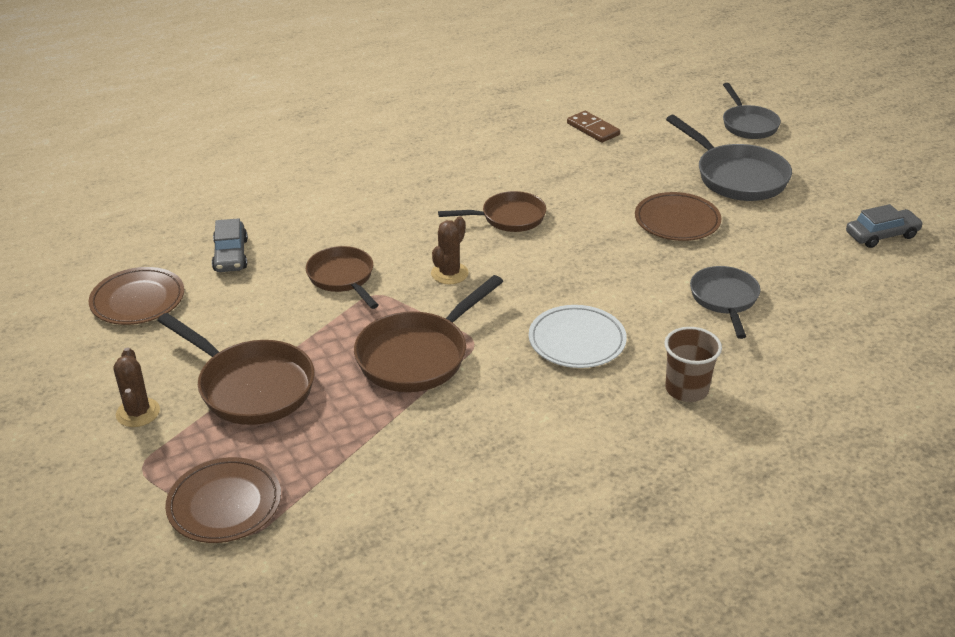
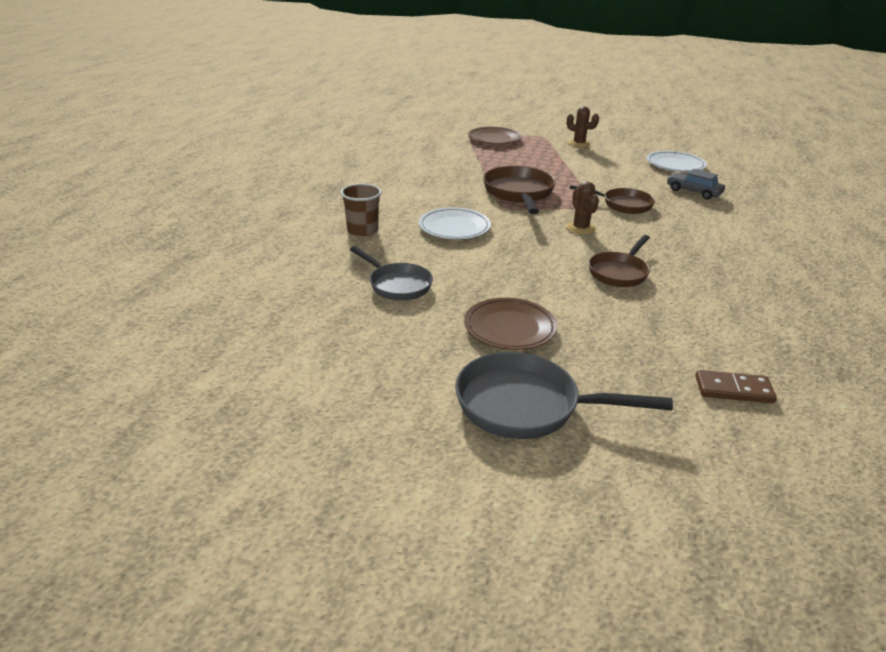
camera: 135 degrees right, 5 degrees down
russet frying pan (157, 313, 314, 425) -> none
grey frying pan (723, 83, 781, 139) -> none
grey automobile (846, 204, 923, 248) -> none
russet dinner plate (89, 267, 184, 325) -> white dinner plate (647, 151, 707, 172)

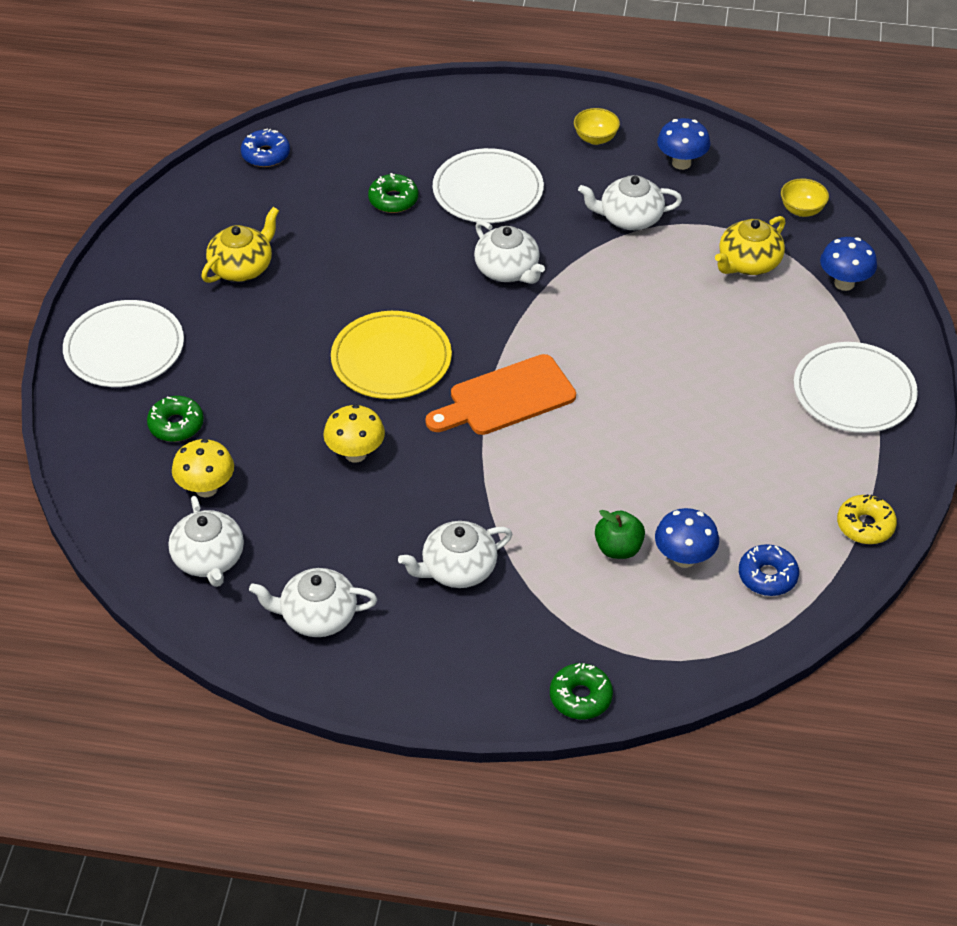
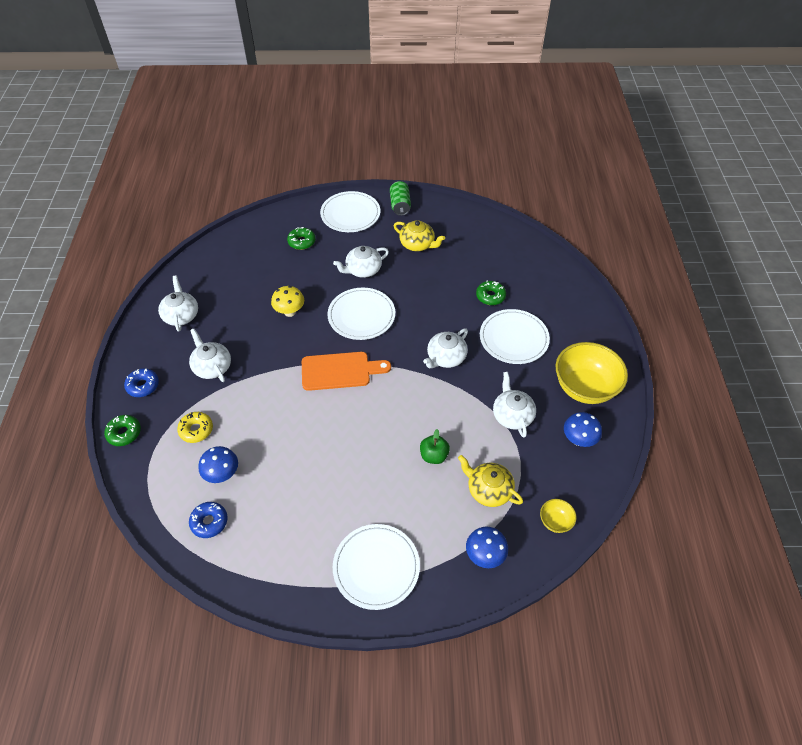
camera: 80 degrees right, 5 degrees up
yellow toadstool (172, 439, 234, 497) -> none
none -> green tin (390, 181, 411, 216)
white teapot (168, 496, 244, 587) -> white teapot (333, 246, 389, 278), move
cobalt glazed donut (241, 128, 290, 167) -> cobalt glazed donut (124, 368, 159, 397), move
green toy apple (595, 510, 645, 559) -> green toy apple (420, 429, 450, 464), move
yellow glazed donut (837, 494, 897, 544) -> yellow glazed donut (177, 412, 213, 443), move
yellow dinner plate (331, 311, 452, 399) -> white dinner plate (327, 288, 395, 340)
orange-coloured bread board (425, 354, 576, 435) -> orange-coloured bread board (302, 352, 391, 391), 120 degrees clockwise
yellow bowl (574, 108, 620, 145) -> yellow bowl (556, 342, 628, 404), x2.22

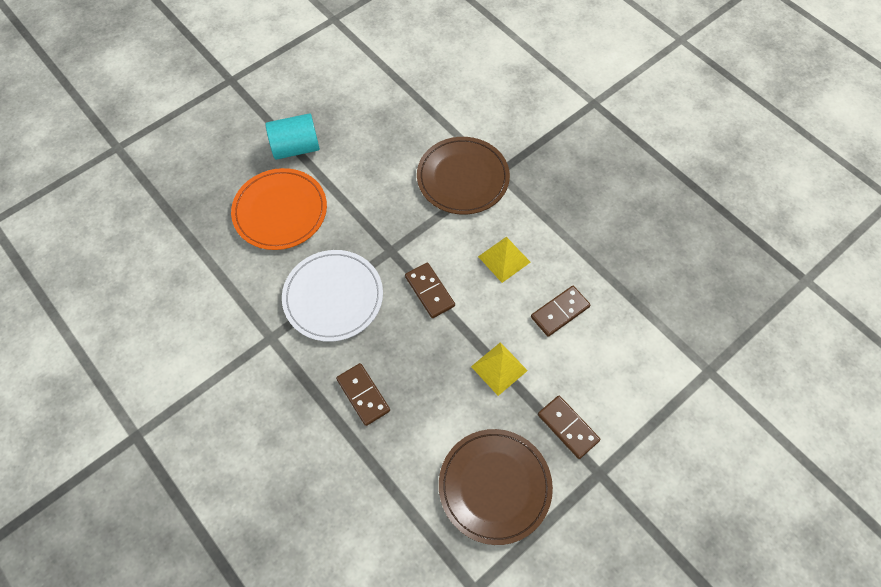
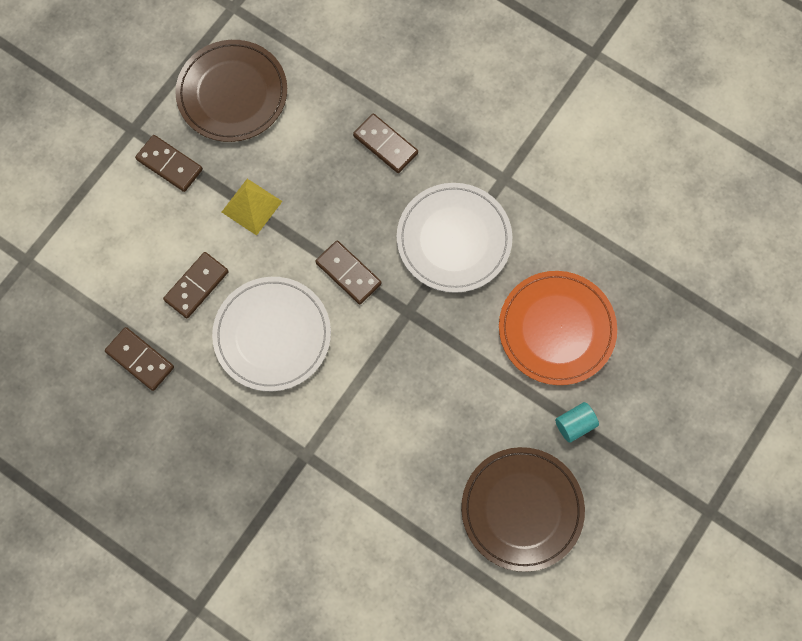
camera: 165 degrees right, 10 degrees up
none -> russet domino piece (105, 327, 174, 391)
russet dinner plate (417, 137, 510, 215) -> russet dinner plate (461, 447, 585, 572), move
yellow pyramid shape (478, 237, 530, 283) -> white dinner plate (212, 277, 331, 391)
aqua cylinder (265, 113, 320, 160) -> aqua cylinder (555, 402, 599, 443), x0.57

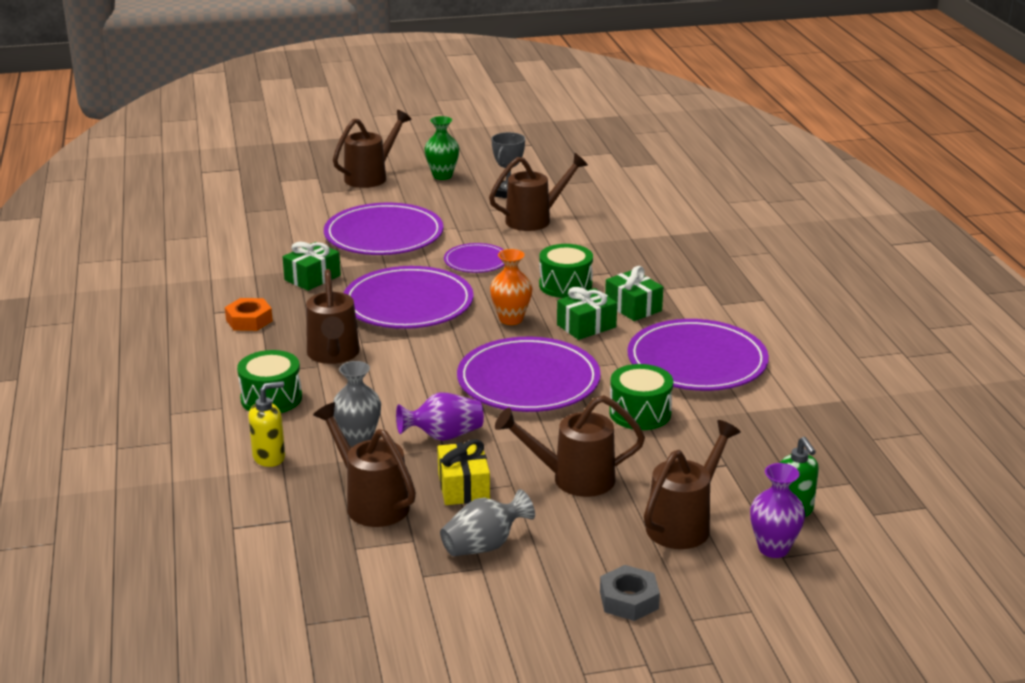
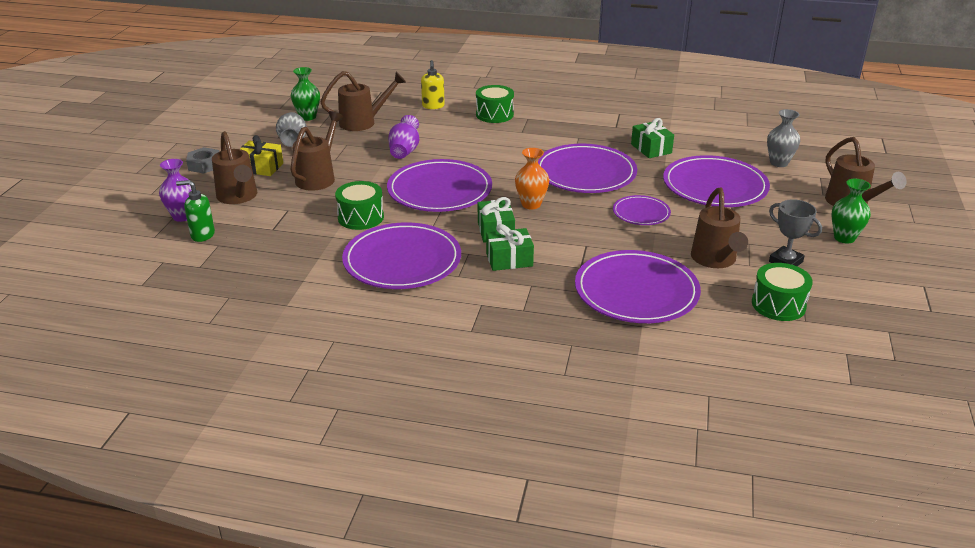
camera: 115 degrees right, 5 degrees up
orange-coloured nut (225, 298, 273, 331) -> none
russet sprinkling can (306, 269, 360, 364) -> none
none -> green flower vase (291, 67, 320, 121)
none -> royal purple dinner plate (575, 250, 701, 323)
grey flower vase (333, 361, 381, 446) -> grey flower vase (767, 109, 800, 167), move
yellow wrapped gift (437, 439, 490, 505) -> yellow wrapped gift (240, 135, 283, 176), move
green drum (539, 244, 593, 298) -> green drum (752, 263, 813, 321), move

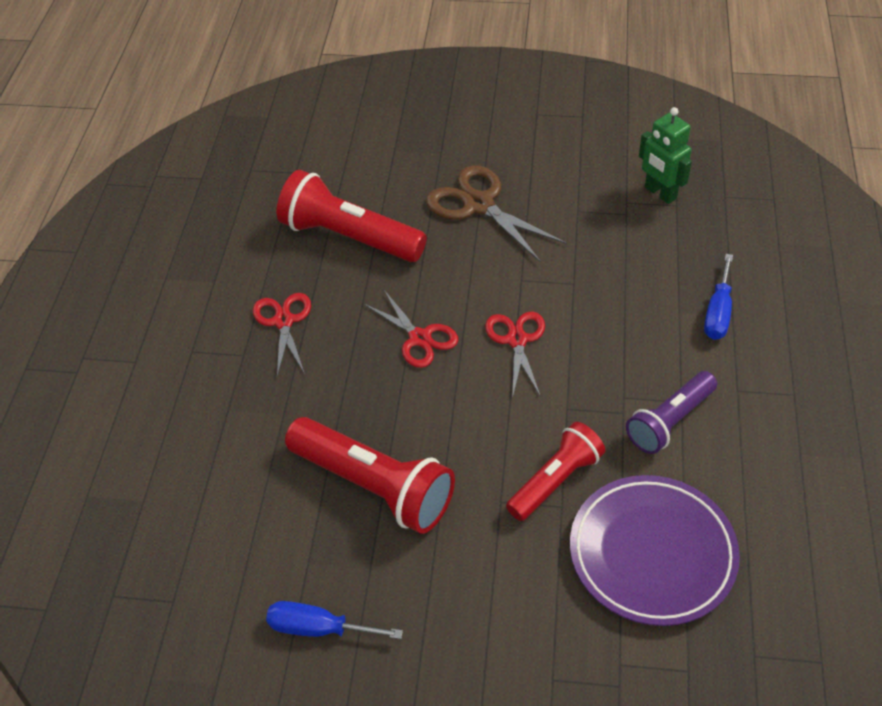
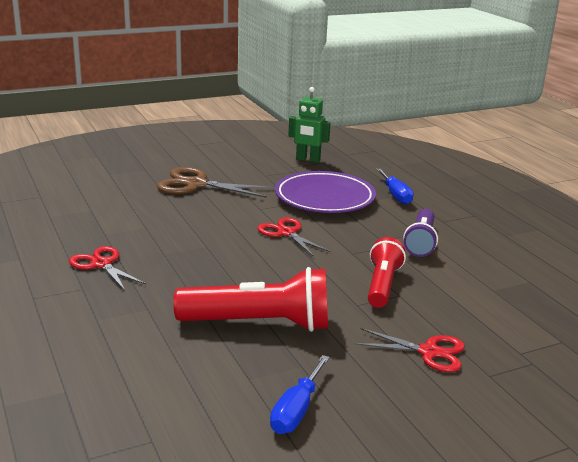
camera: 35 degrees left, 25 degrees down
crimson torch (277, 170, 427, 262) -> none
crimson shears (363, 290, 459, 368) -> crimson shears (355, 328, 465, 372), move
royal purple dinner plate (570, 475, 740, 626) -> royal purple dinner plate (275, 171, 376, 213), move
cobalt screwdriver (266, 601, 403, 639) -> cobalt screwdriver (270, 355, 330, 434), 45 degrees counterclockwise

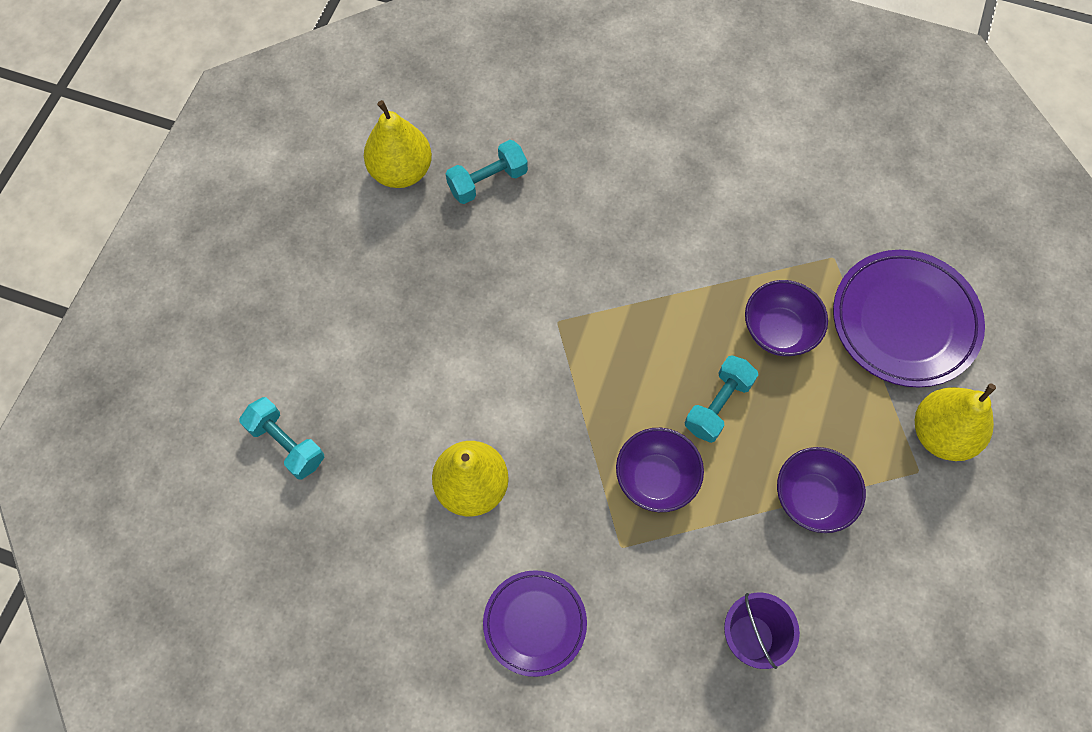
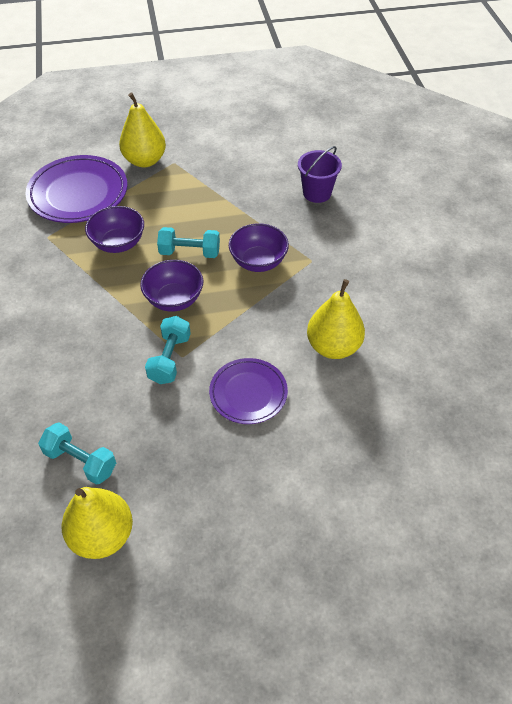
camera: 120 degrees left, 15 degrees down
aqua hand weight (239, 397, 324, 479) -> aqua hand weight (145, 316, 191, 384), move
royal purple dinner plate (483, 570, 587, 677) -> royal purple dinner plate (209, 358, 288, 424), move
royal purple bowl (777, 447, 866, 533) -> royal purple bowl (140, 260, 203, 312), move

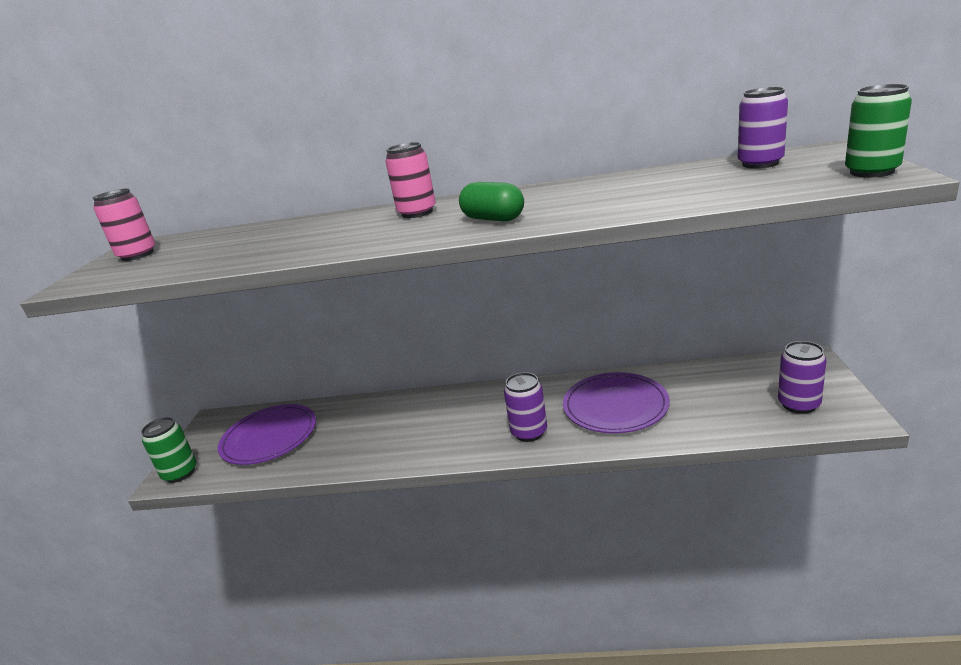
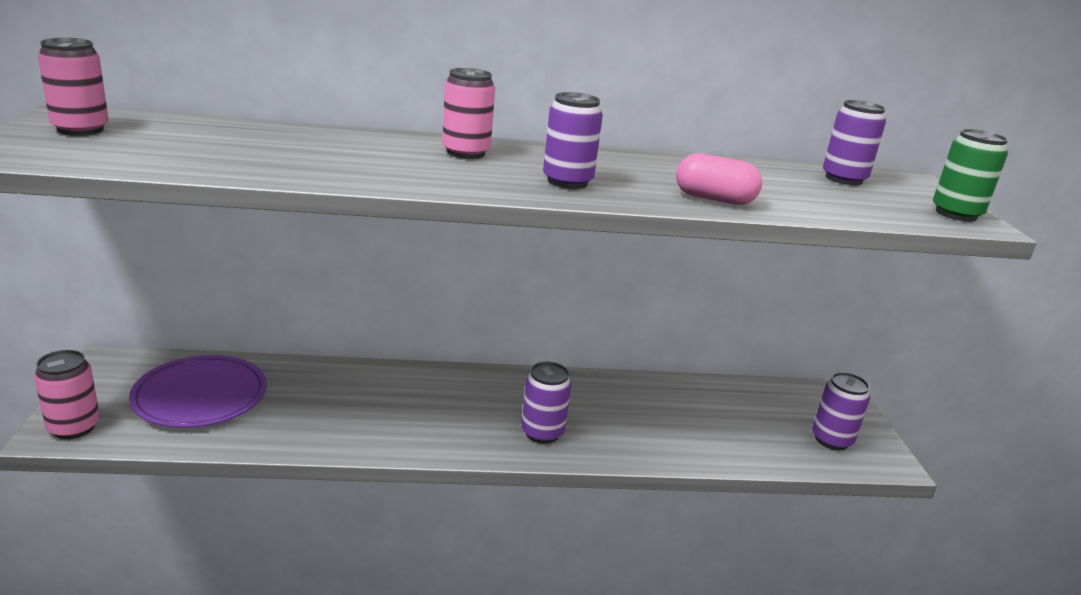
camera: 15 degrees left, 0 degrees up
royal purple dinner plate (563, 372, 670, 433) -> none
none -> rosy pill shape (676, 153, 762, 205)
green pill shape (459, 182, 524, 221) -> royal purple tin (543, 92, 603, 189)
green tin (141, 417, 197, 483) -> rosy tin (34, 350, 100, 439)

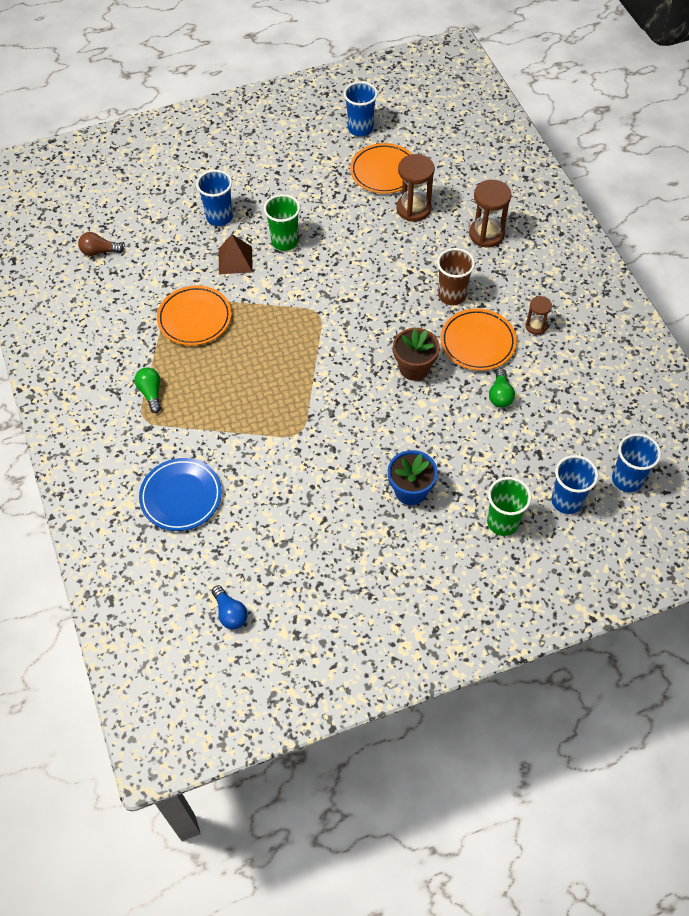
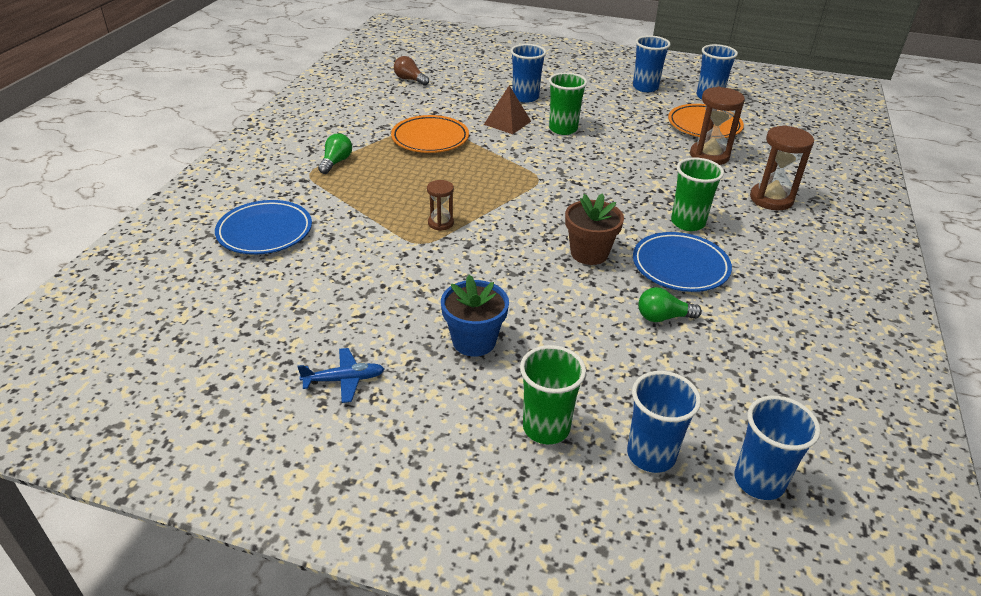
camera: 35 degrees right, 20 degrees down
cobalt bulb (212, 585, 248, 629) -> none
none -> cobalt aeroplane (297, 348, 385, 403)
none -> cobalt tumbler (633, 35, 671, 92)
russet hourglass (525, 296, 552, 335) -> russet hourglass (427, 180, 454, 231), move
russet tumbler (437, 248, 475, 305) -> green tumbler (671, 157, 724, 231)
orange-coloured dinner plate (441, 309, 517, 371) -> cobalt dinner plate (633, 232, 732, 292)
green bulb (489, 368, 515, 408) -> green bulb (638, 287, 702, 322), 45 degrees clockwise

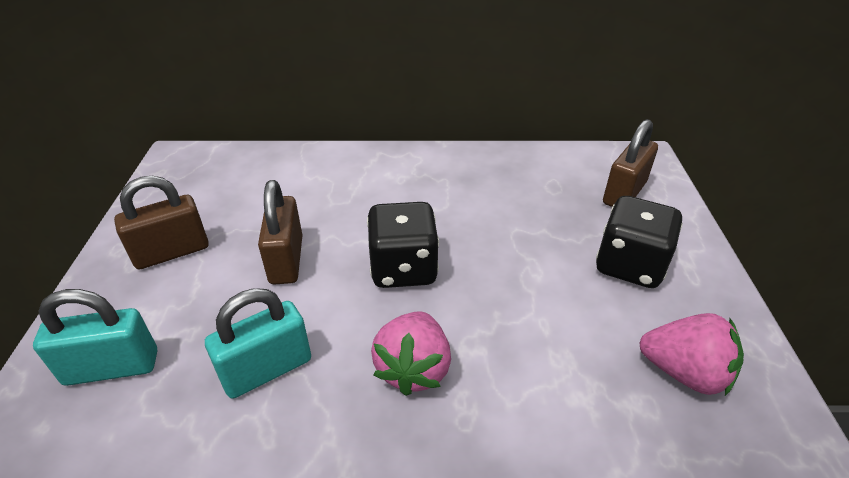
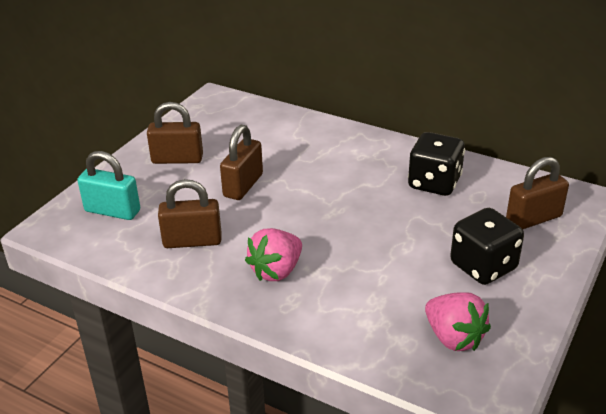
camera: 30 degrees right, 5 degrees down
black game die (367, 202, 439, 288) -> black game die (408, 132, 465, 196), move
aqua small lock (205, 288, 311, 399) -> russet small lock (158, 179, 221, 248)

